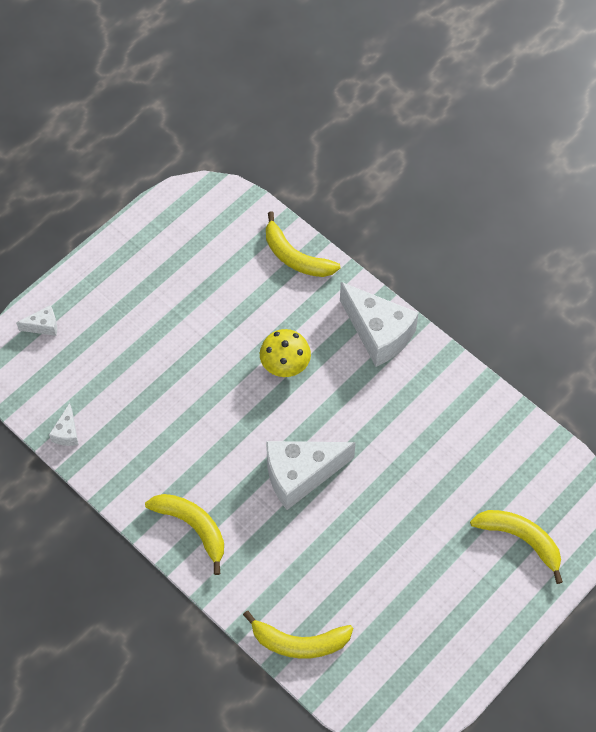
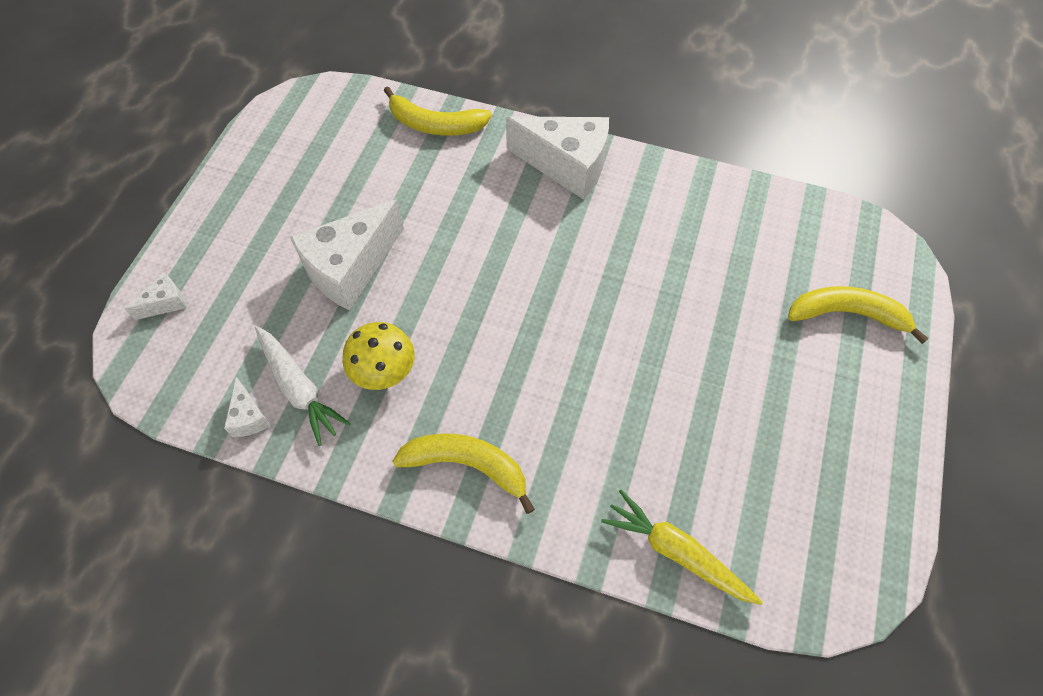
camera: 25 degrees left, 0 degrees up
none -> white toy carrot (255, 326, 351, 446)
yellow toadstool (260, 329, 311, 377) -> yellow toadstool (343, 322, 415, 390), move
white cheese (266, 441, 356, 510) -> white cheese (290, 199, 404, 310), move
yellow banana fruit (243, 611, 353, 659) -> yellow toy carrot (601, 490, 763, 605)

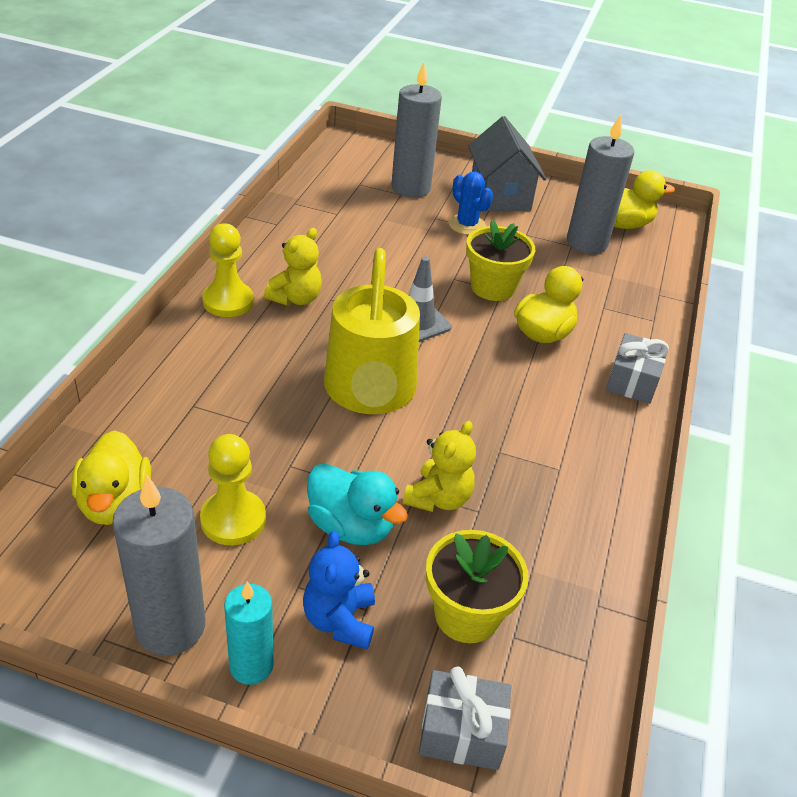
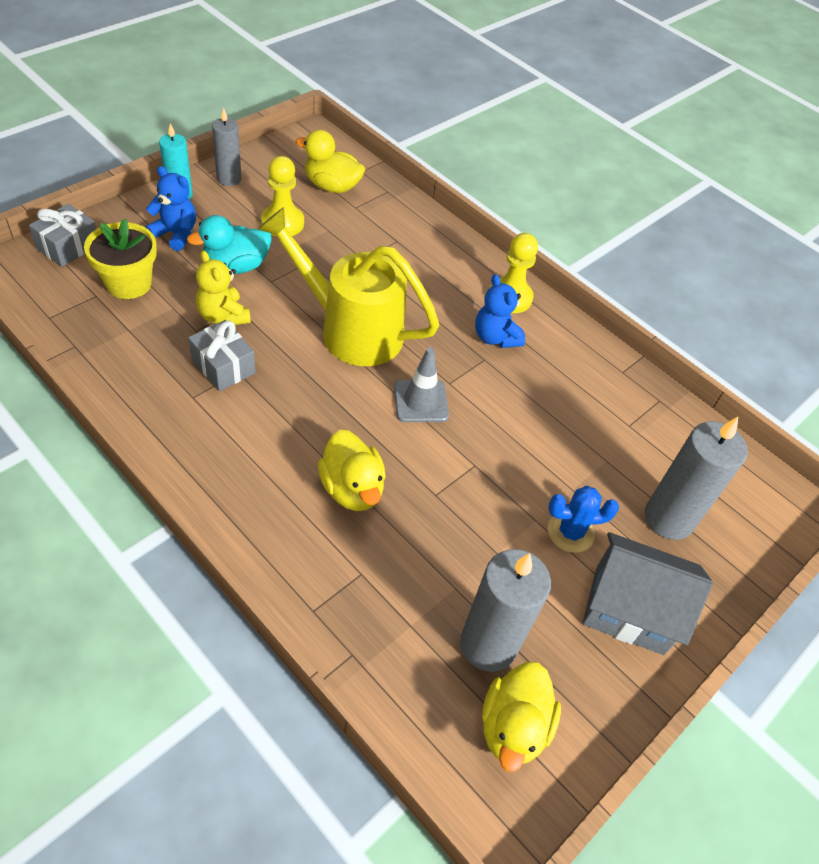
camera: 115 degrees right, 10 degrees up
yellow plant pot (466, 220, 535, 301) -> none
grey wrapped gift (606, 333, 669, 404) -> grey wrapped gift (188, 320, 255, 391), move
yellow teddy (264, 228, 322, 306) -> cobalt teddy (475, 274, 525, 348)
grey wax candle (112, 475, 205, 656) -> grey wax candle (212, 107, 241, 186), x0.61

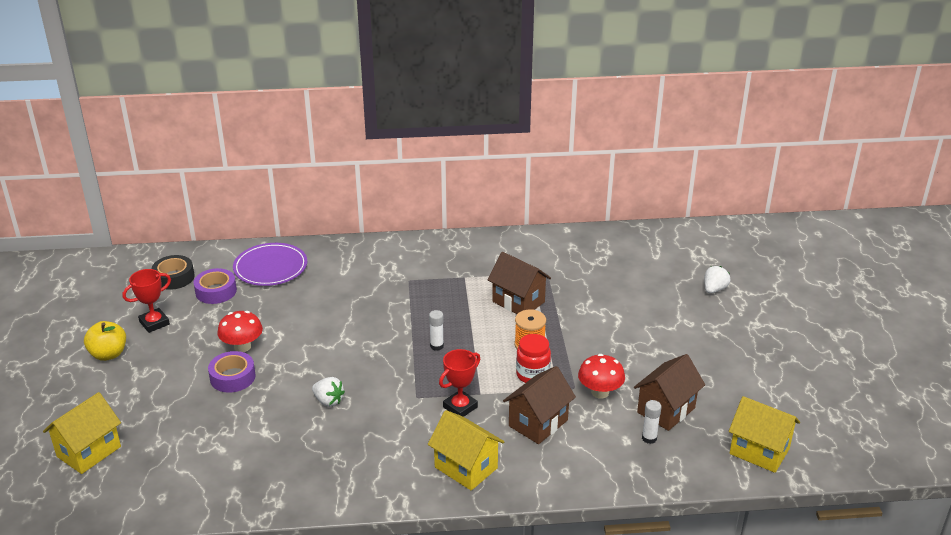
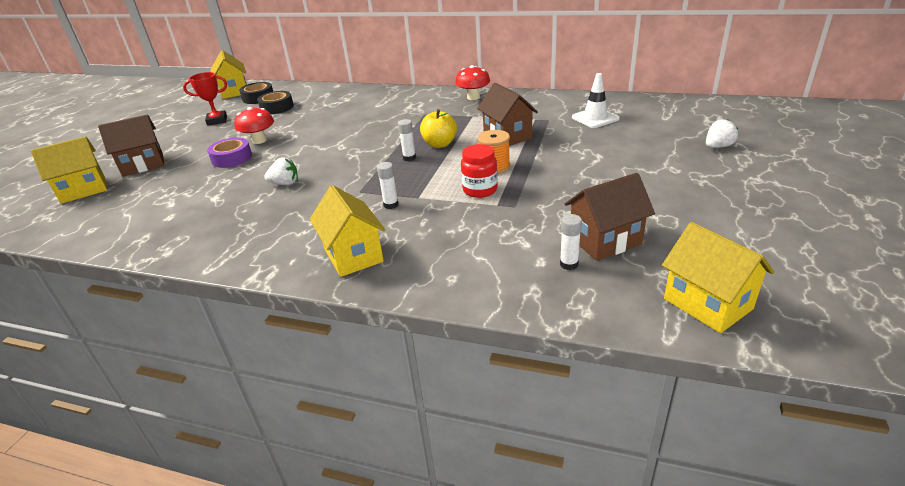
camera: 25 degrees right, 0 degrees up
royal purple dinner plate (233, 243, 307, 286) -> none
none -> yellow cottage (210, 50, 247, 99)
none -> white road cone (572, 73, 620, 128)
yellow toy apple (84, 321, 126, 361) -> yellow toy apple (420, 109, 457, 148), move
russet cottage (503, 366, 576, 444) -> russet cottage (98, 114, 164, 177), move
crimson toadstool (578, 354, 625, 399) -> crimson toadstool (455, 65, 490, 100), move
crimson trophy (439, 349, 480, 417) -> white stick of glue (377, 162, 399, 209)
royal purple roll of tape (194, 268, 237, 304) -> black roll of tape (257, 91, 294, 114)
white strawberry (312, 377, 345, 407) -> white strawberry (264, 158, 298, 185), 60 degrees counterclockwise

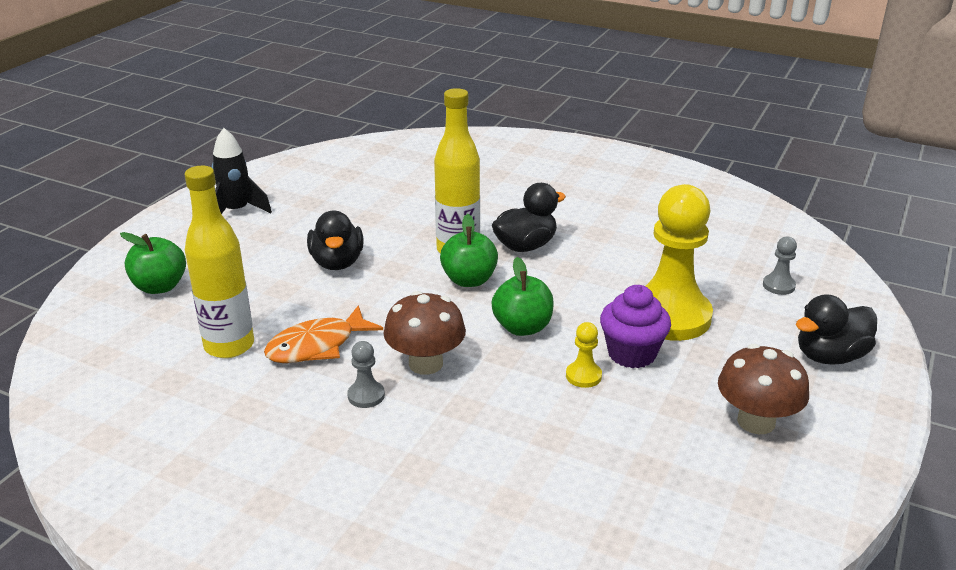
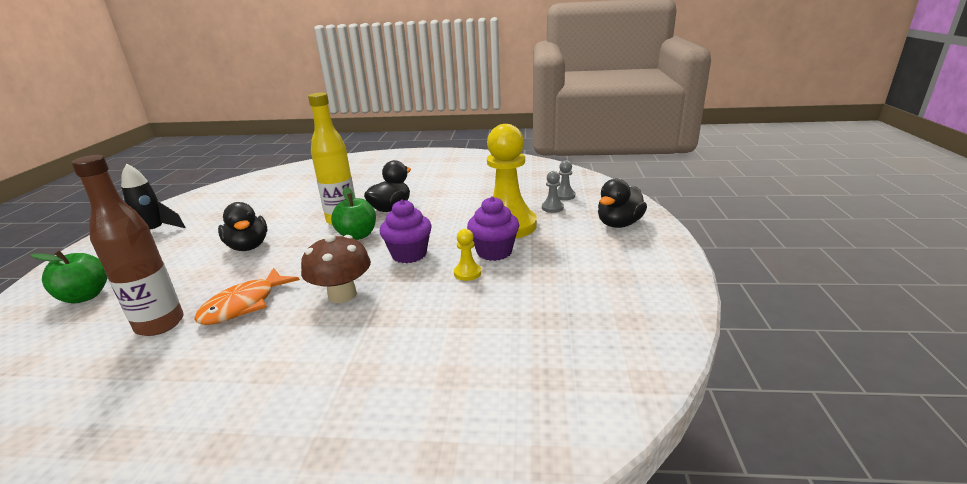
camera: 20 degrees left, 5 degrees down
russet toadstool (718, 344, 809, 434) -> none
grey chess pawn (347, 341, 385, 408) -> grey chess pawn (542, 171, 564, 213), move
green toy apple (492, 257, 554, 336) -> royal purple muffin (380, 200, 432, 263)
yellow bottle (185, 166, 254, 358) -> russet bottle (71, 155, 184, 336)

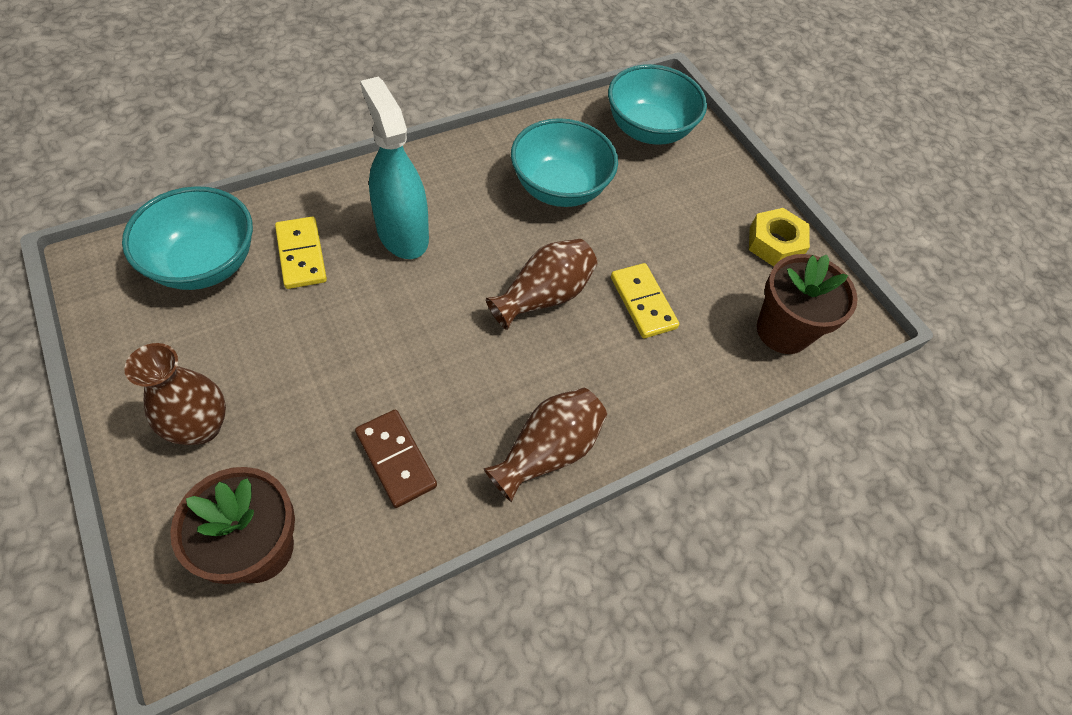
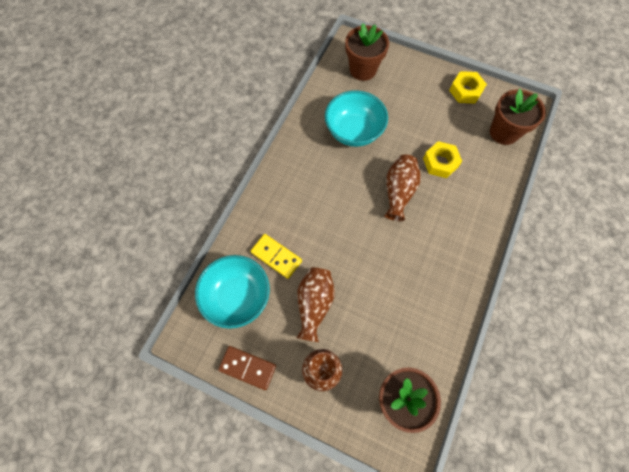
camera: 30 degrees left, 10 degrees up
aqua sprayer (360, 77, 429, 259) -> none
russet domino piece (355, 409, 437, 508) -> russet domino piece (218, 346, 276, 390), move
russet flower vase (483, 388, 607, 502) -> russet flower vase (296, 267, 335, 342), move
aqua bowl (608, 64, 707, 145) -> russet plant pot (345, 23, 389, 81)
yellow domino piece (611, 263, 679, 338) -> yellow nut (423, 141, 462, 178)

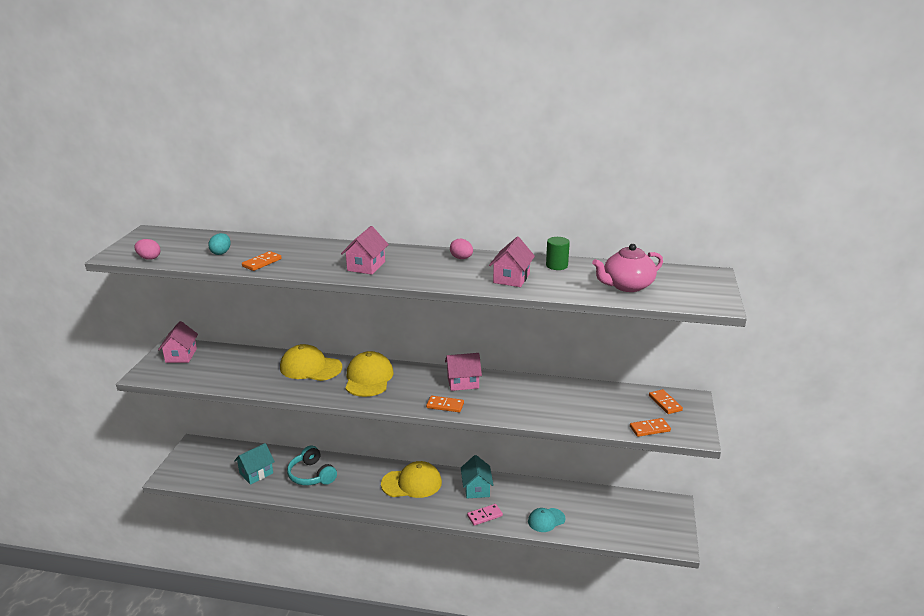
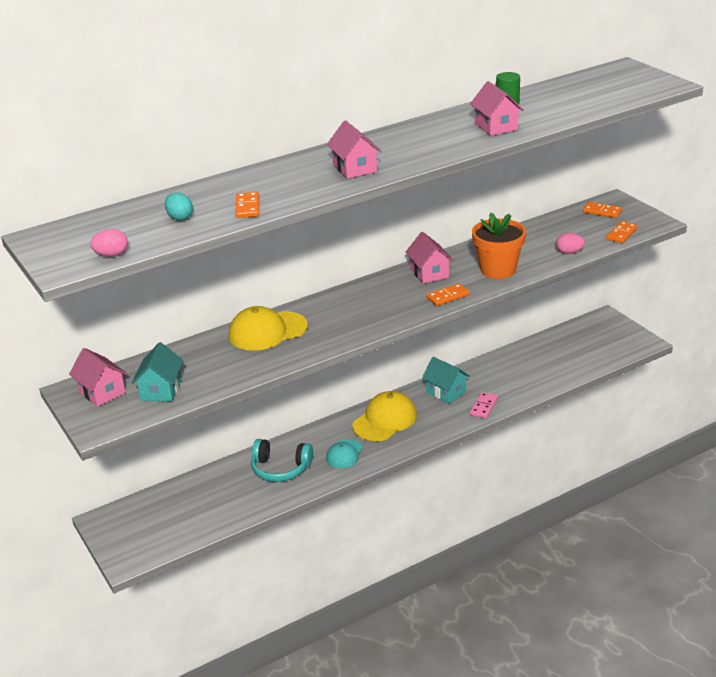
camera: 40 degrees left, 5 degrees up
yellow baseball cap (345, 351, 393, 397) -> none
rosy teapot (592, 244, 663, 292) -> none
none -> orange-coloured plant pot (472, 213, 526, 279)
aqua cottage (234, 443, 275, 485) -> aqua cottage (132, 342, 183, 401), move
rosy egg shape (450, 239, 473, 259) -> rosy egg shape (556, 233, 585, 254), move
aqua baseball cap (528, 508, 566, 532) -> aqua baseball cap (326, 439, 363, 469), move
rosy cottage (445, 353, 482, 391) -> rosy cottage (406, 232, 454, 284), 60 degrees counterclockwise

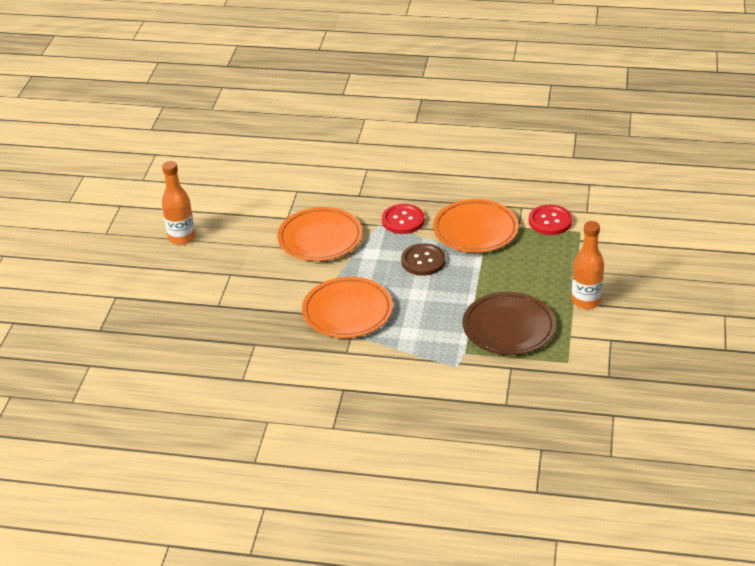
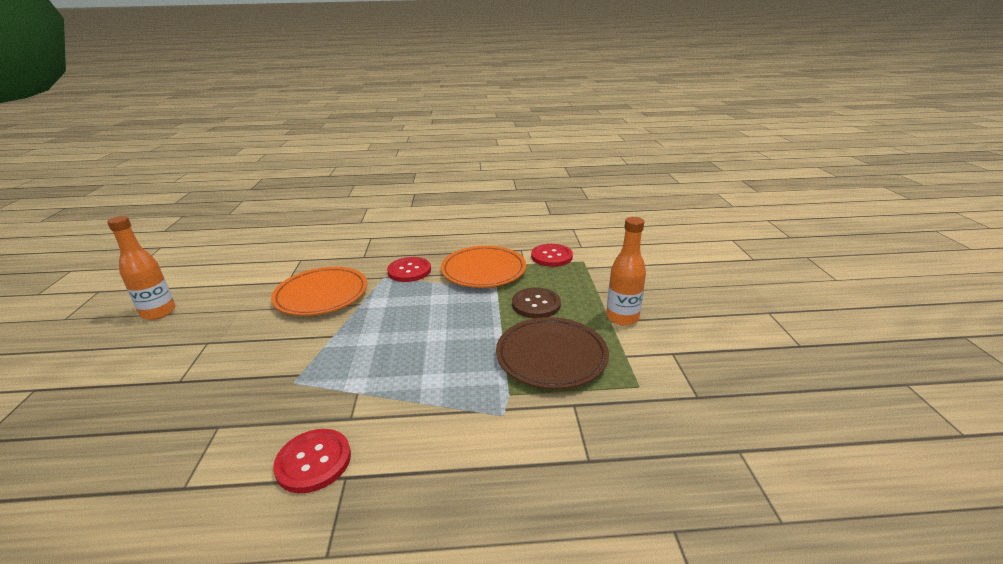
camera: 15 degrees left, 10 degrees down
orange-coloured dinner plate (302, 277, 393, 338) -> none
none -> crimson sewing button (273, 429, 351, 493)
russet sewing button (401, 243, 446, 275) -> russet sewing button (512, 288, 561, 318), move

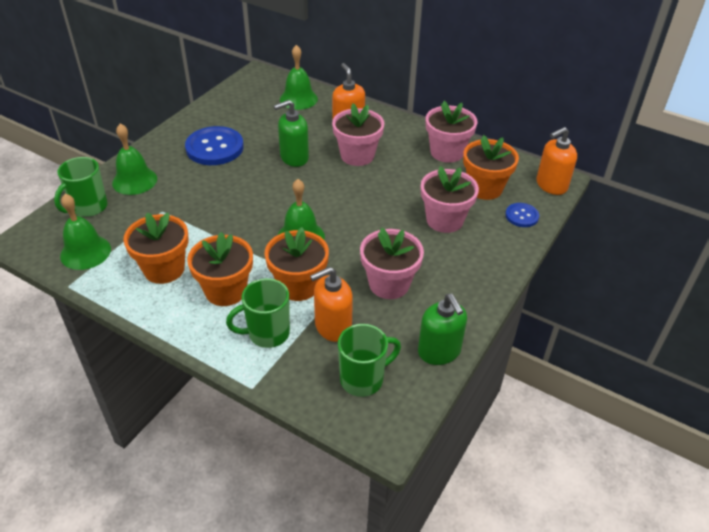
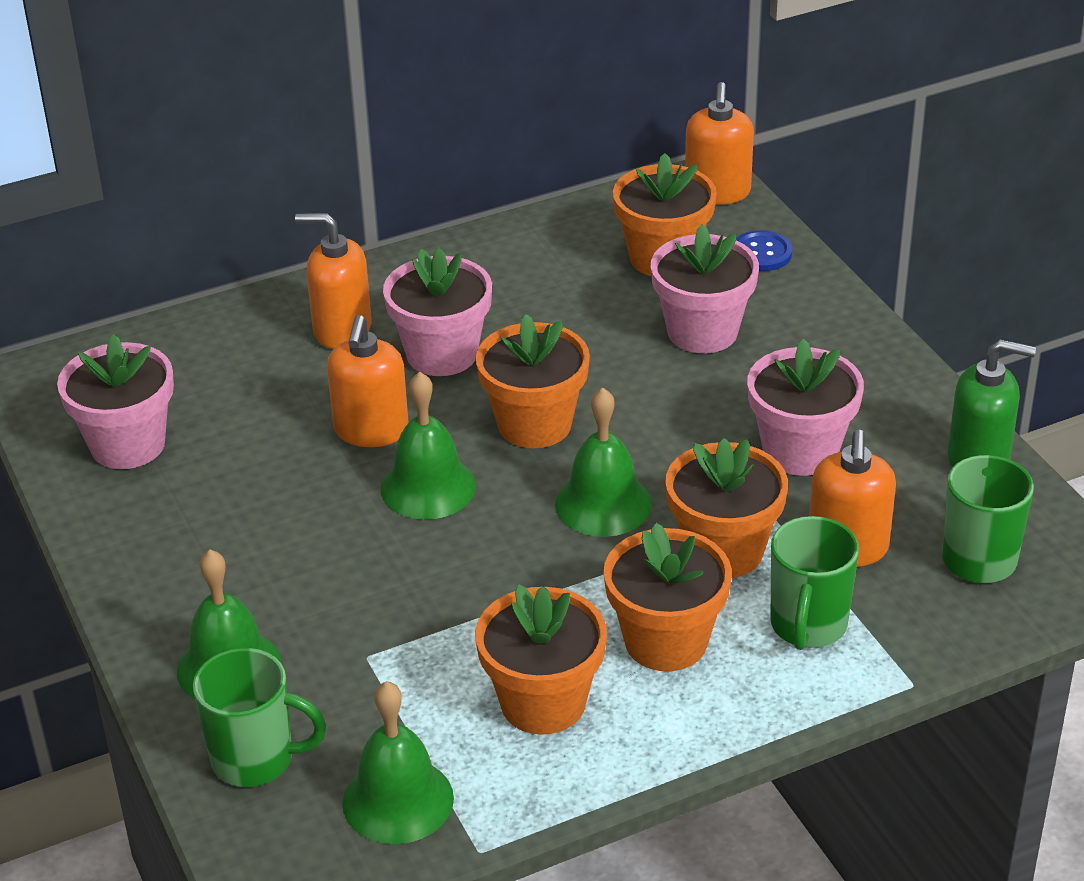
camera: 55 degrees left, 5 degrees down
cobalt sewing button (185, 126, 244, 165) -> none
none -> orange-coloured plant pot (476, 314, 590, 448)
green hand bell (280, 45, 318, 110) -> green hand bell (381, 372, 476, 520), move
rosy plant pot (426, 101, 478, 163) -> rosy plant pot (57, 334, 174, 469), move
green soap dispenser (274, 100, 309, 167) -> orange-coloured soap dispenser (327, 315, 409, 447)
green coffee mug (54, 157, 108, 217) -> green coffee mug (193, 648, 326, 787), 60 degrees counterclockwise

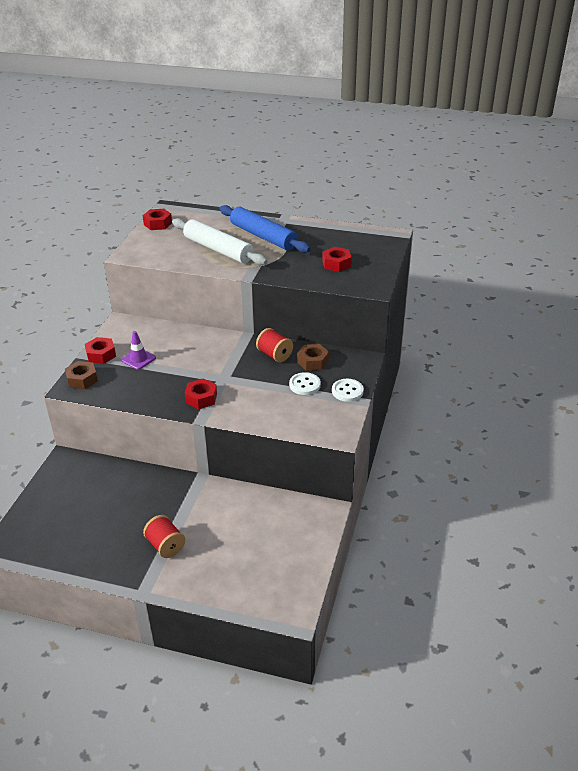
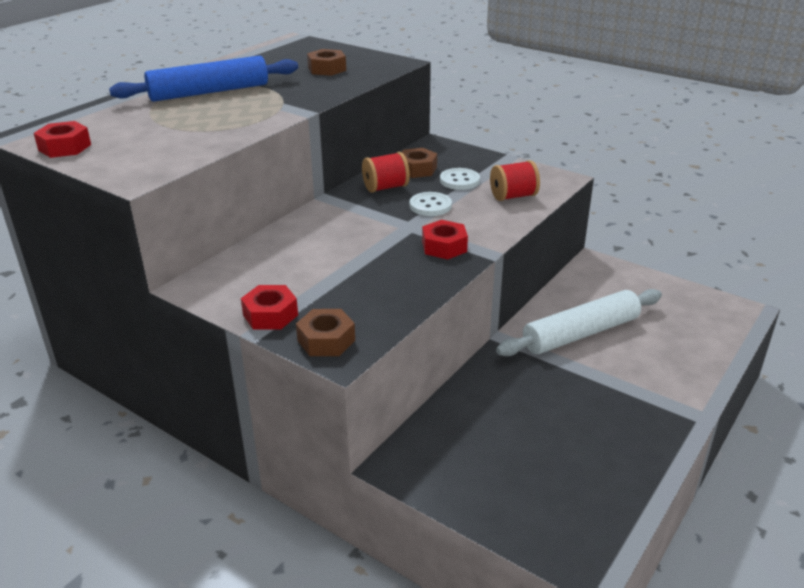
camera: 70 degrees left, 5 degrees down
royal purple road cone (121, 331, 156, 370) -> none
crimson bobbin (143, 515, 185, 558) -> crimson bobbin (490, 160, 540, 201), move
white dough roller (172, 218, 268, 265) -> white dough roller (496, 289, 662, 356), move
white sewing button (332, 379, 364, 402) -> white sewing button (410, 192, 452, 216), move
crimson nut (322, 247, 352, 272) -> russet nut (307, 49, 346, 76)

